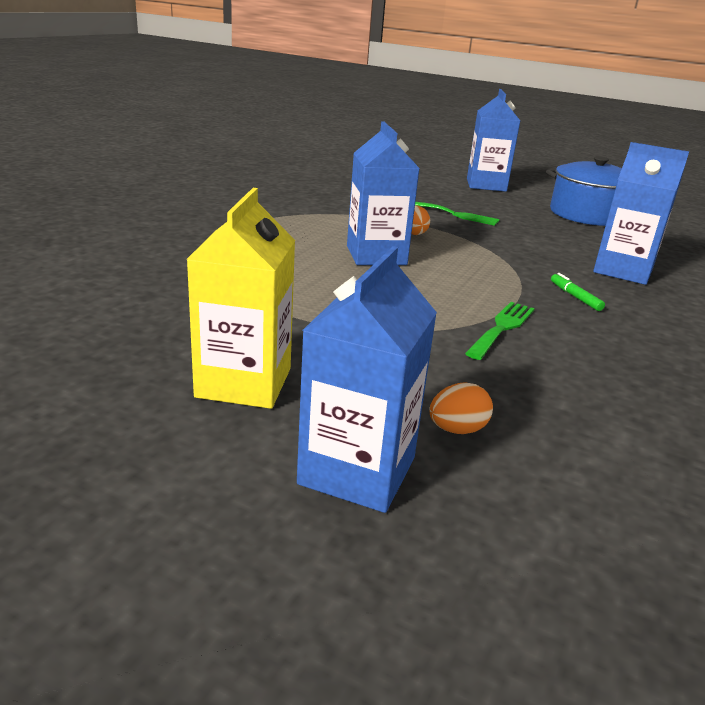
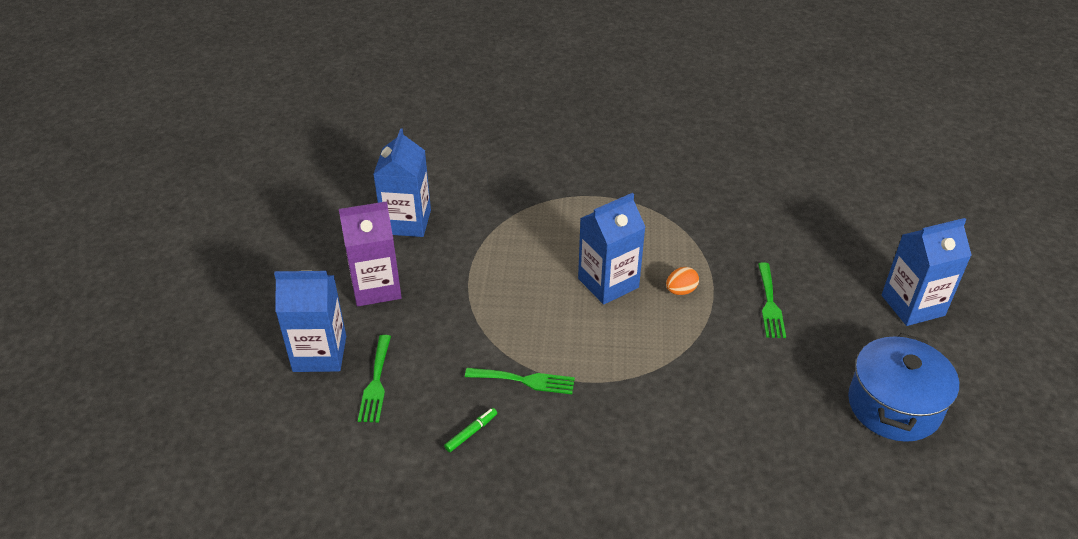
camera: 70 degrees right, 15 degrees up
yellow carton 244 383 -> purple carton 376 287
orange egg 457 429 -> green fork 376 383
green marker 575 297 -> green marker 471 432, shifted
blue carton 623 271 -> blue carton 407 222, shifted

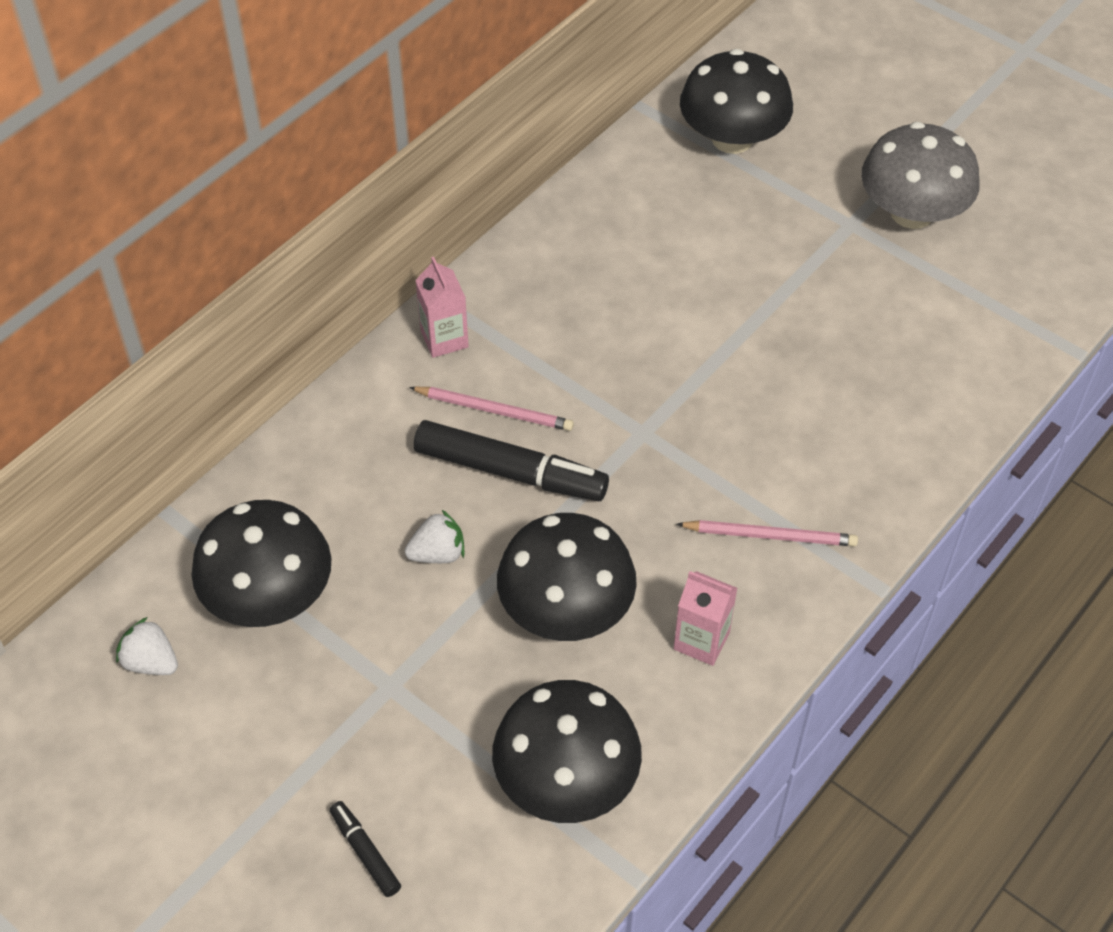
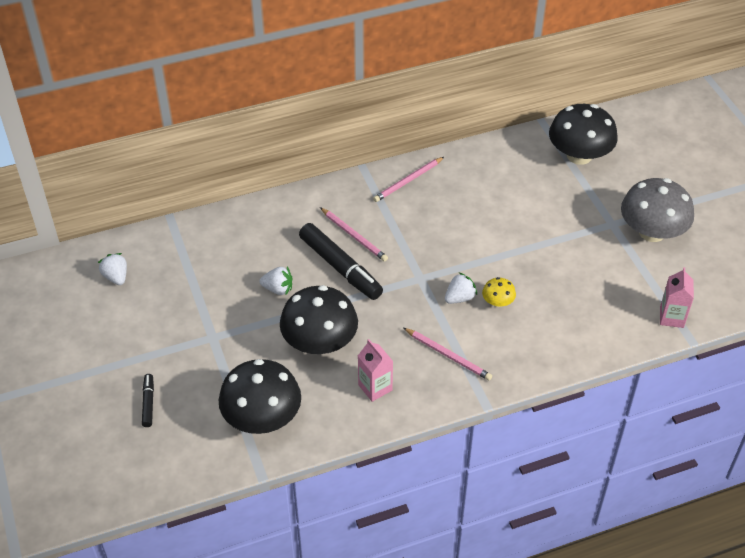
camera: 30 degrees right, 5 degrees down
black mushroom 269 596 -> none
pink carton 444 339 -> pink carton 671 317, shifted
none -> pink pencil 408 181
none -> white strawberry 459 298
none -> yellow mushroom 498 302

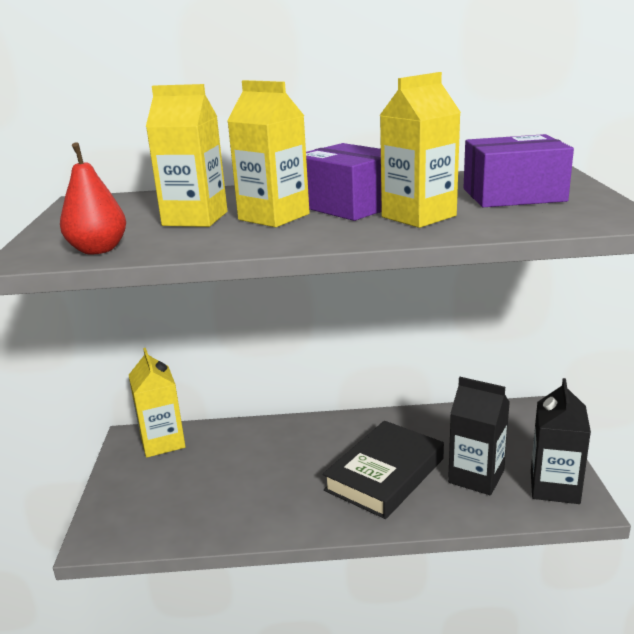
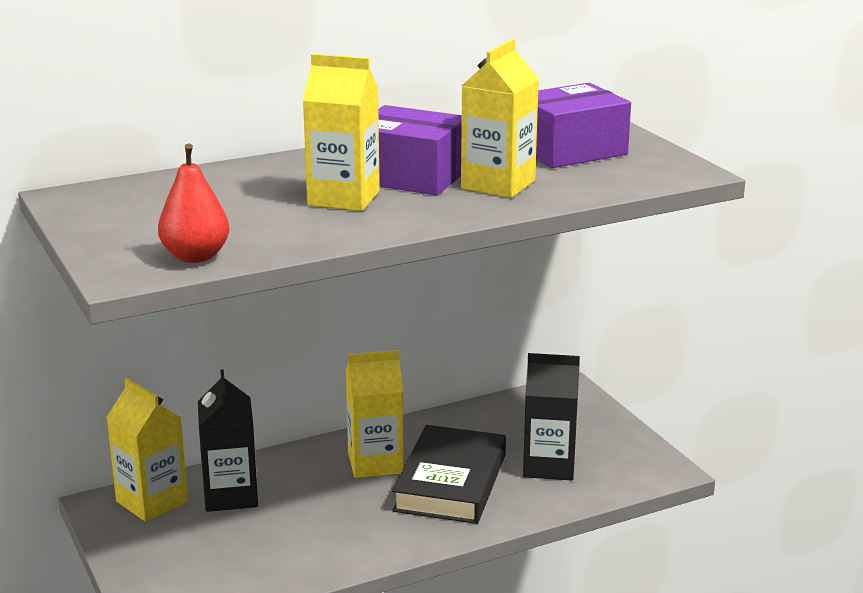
camera: 25 degrees left, 0 degrees up
yellow carton 195 219 -> yellow carton 375 463, shifted
black carton 554 487 -> black carton 230 495, shifted

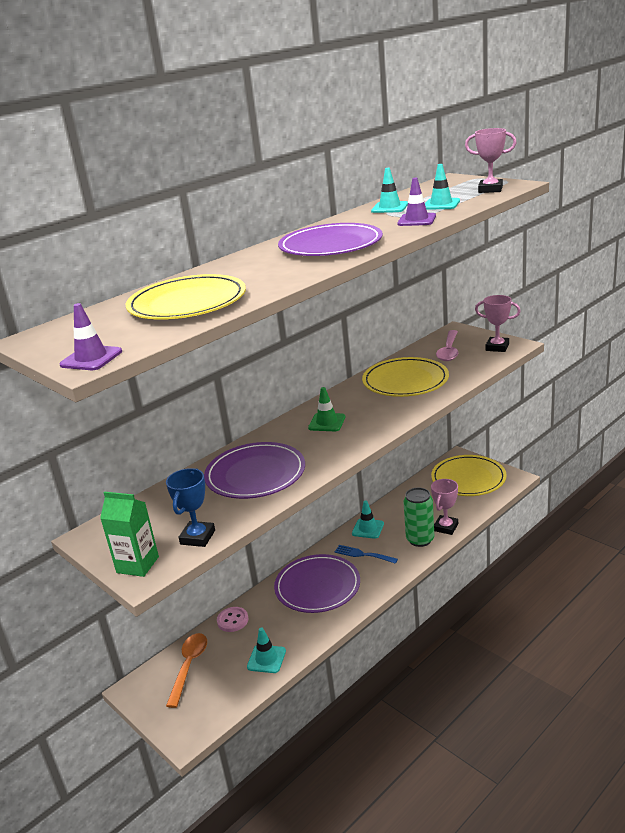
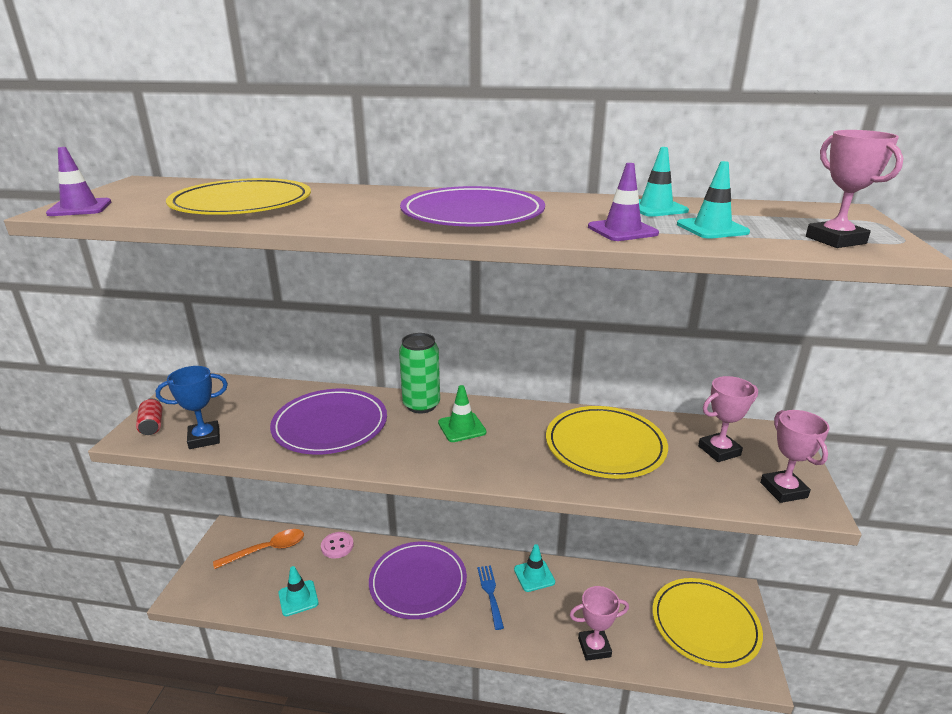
camera: 50 degrees right, 0 degrees up
green carton 137 565 -> red can 152 425
green can 420 539 -> green can 421 405, shifted
pink spoon 449 351 -> pink trophy 719 451

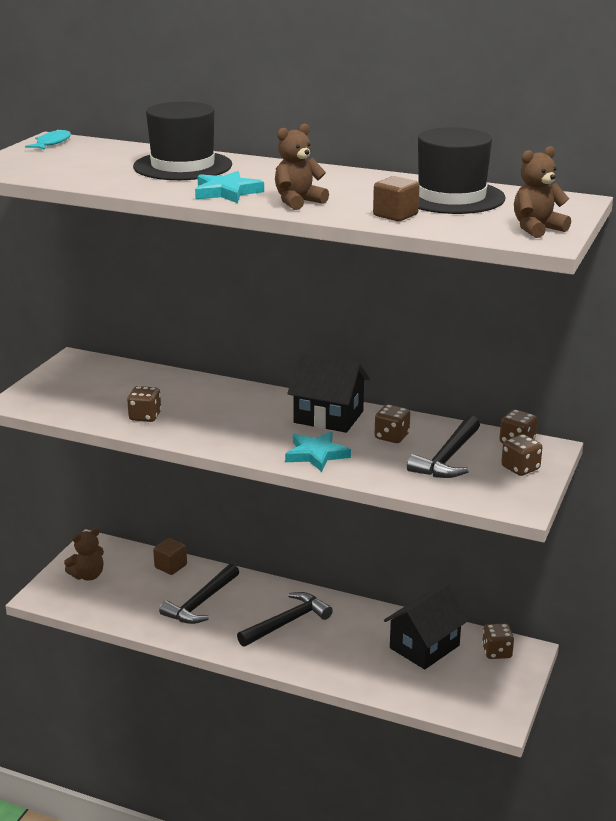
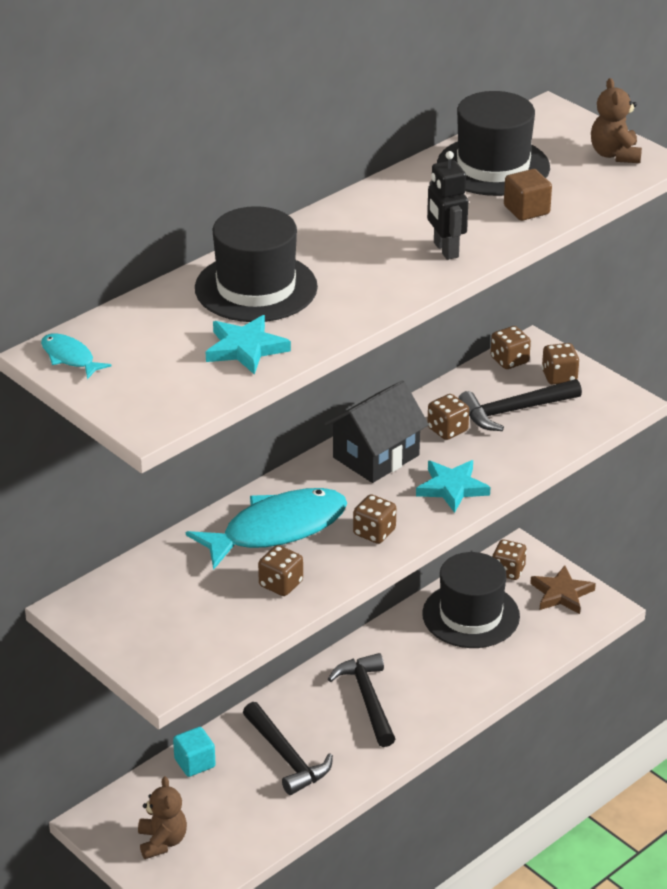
camera: 65 degrees left, 10 degrees up
brown cube 170 566 -> turquoise cube 194 763
turquoise star 226 192 -> turquoise star 245 348, shifted
brown teddy bear 298 202 -> black robot 445 250
black house 424 647 -> black hat 471 615
black hammer 447 458 -> black hammer 513 411, 105 degrees clockwise
none -> turquoise fish 277 529
none -> brown dice 374 532
none -> brown star 561 593

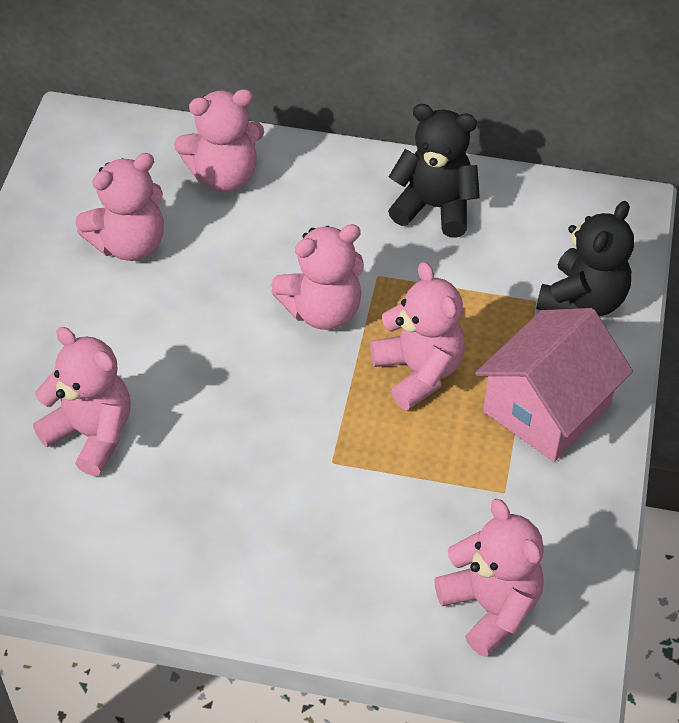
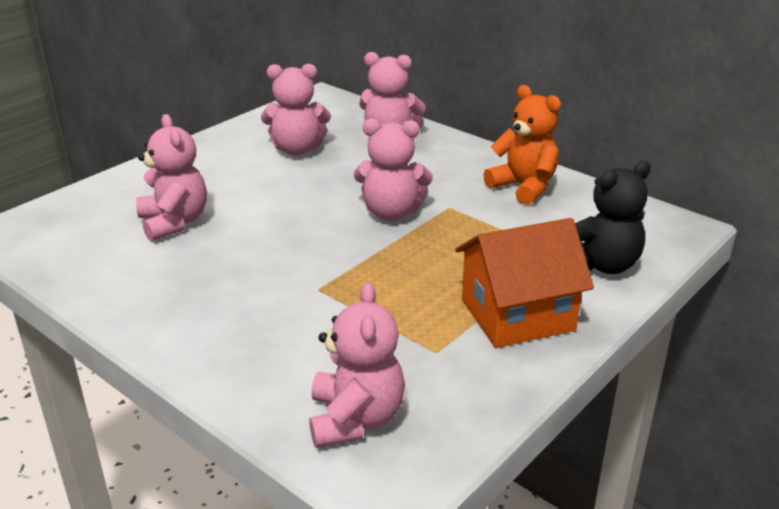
camera: 30 degrees right, 20 degrees down
pink teddy bear 418 372 -> none
black teddy bear 434 207 -> orange teddy bear 523 187
pink house 546 408 -> orange house 517 315

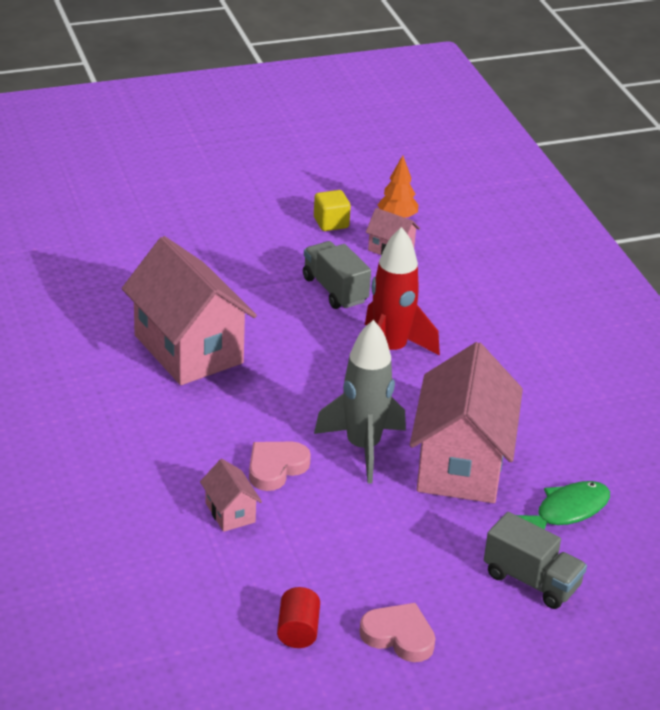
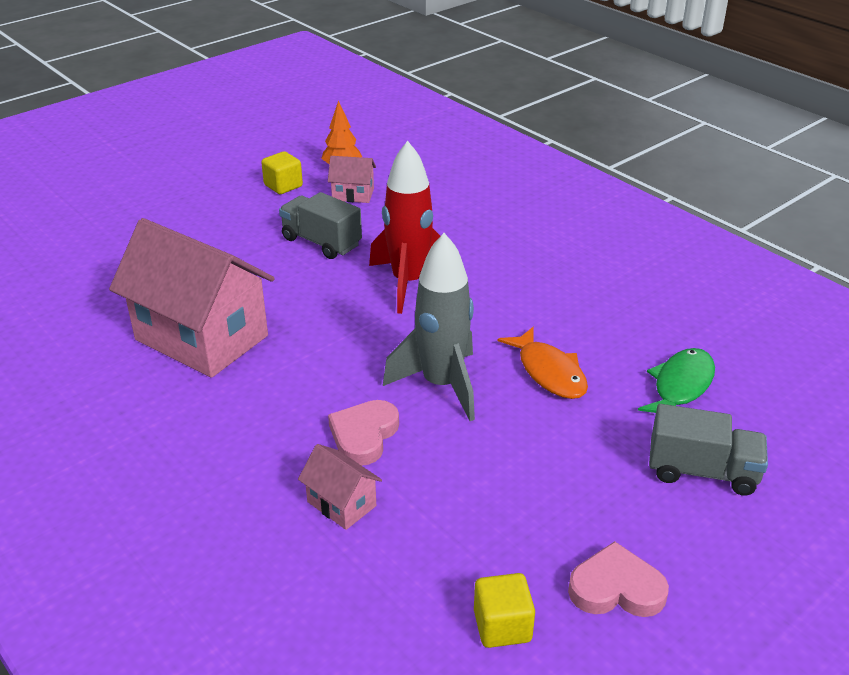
camera: 20 degrees left, 0 degrees up
red cylinder 298 631 -> yellow cube 502 626
pink house 461 465 -> orange fish 549 372

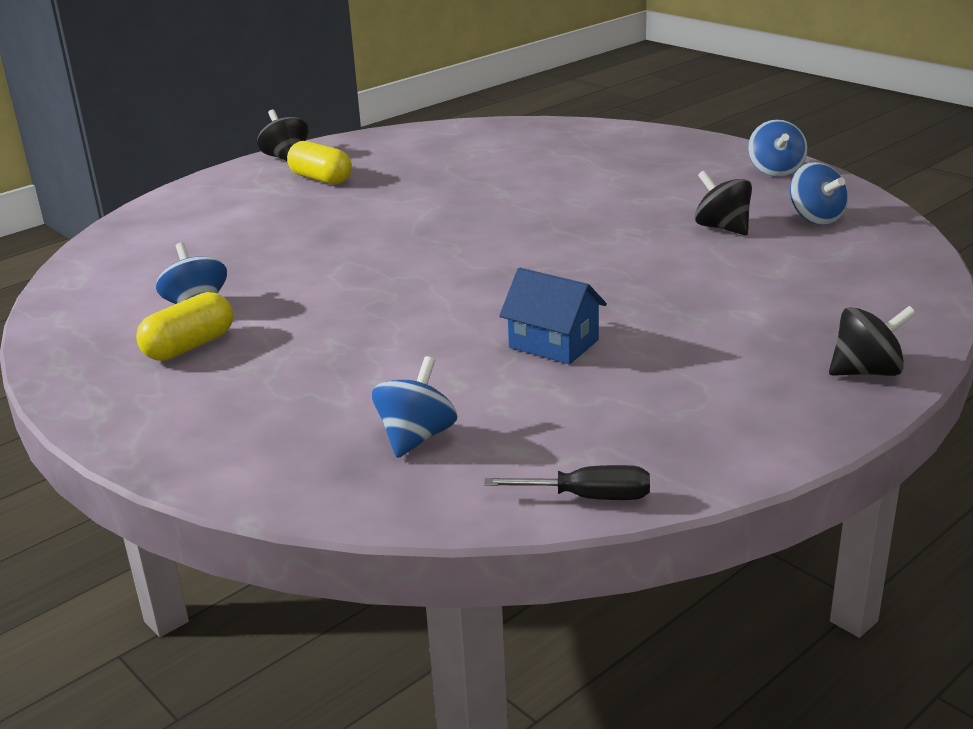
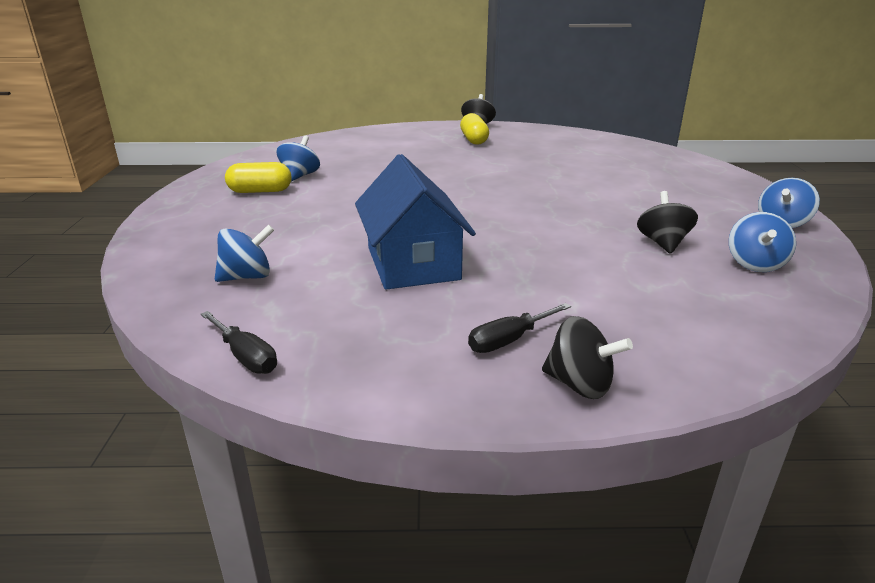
camera: 40 degrees right, 0 degrees up
blue house 553 344 -> blue house 413 263, x1.67
none -> black screwdriver 509 340

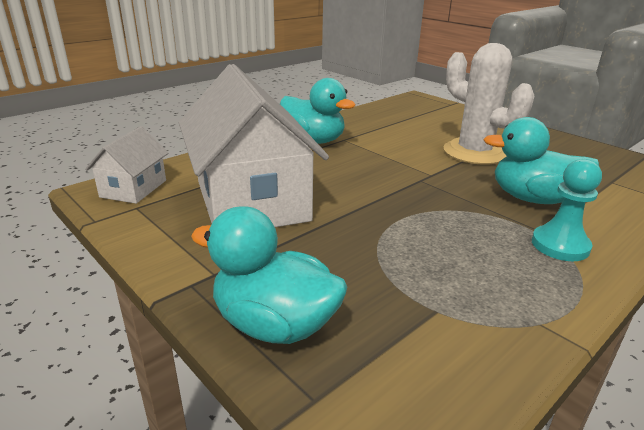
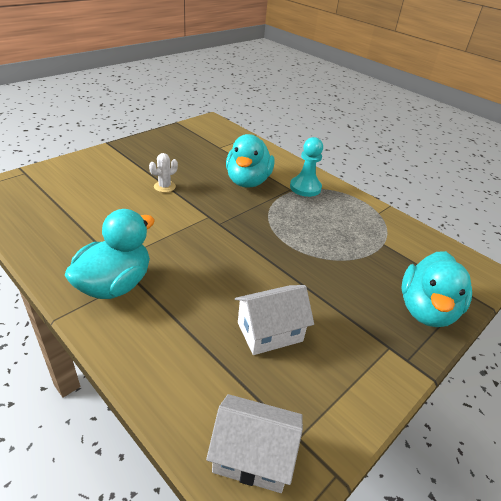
camera: 95 degrees left, 10 degrees up
white house 252 201 -> white house 269 332, x0.48
white cactus 474 152 -> white cactus 164 186, x0.40

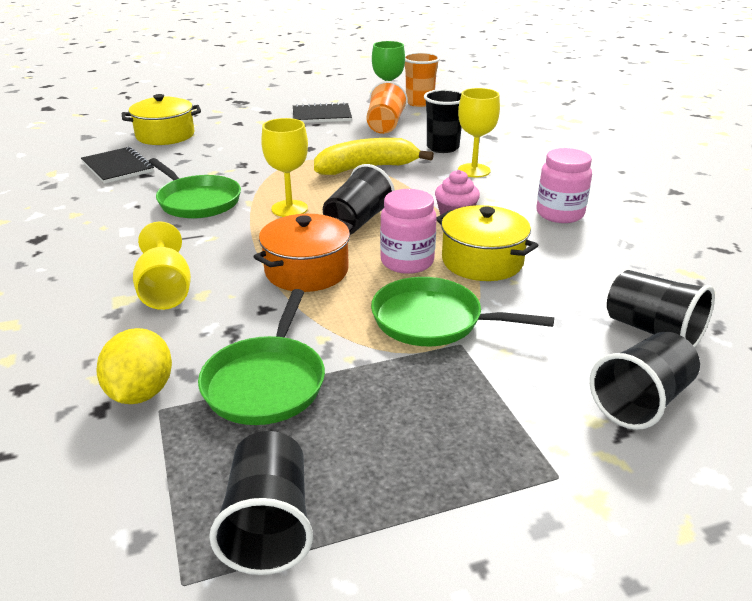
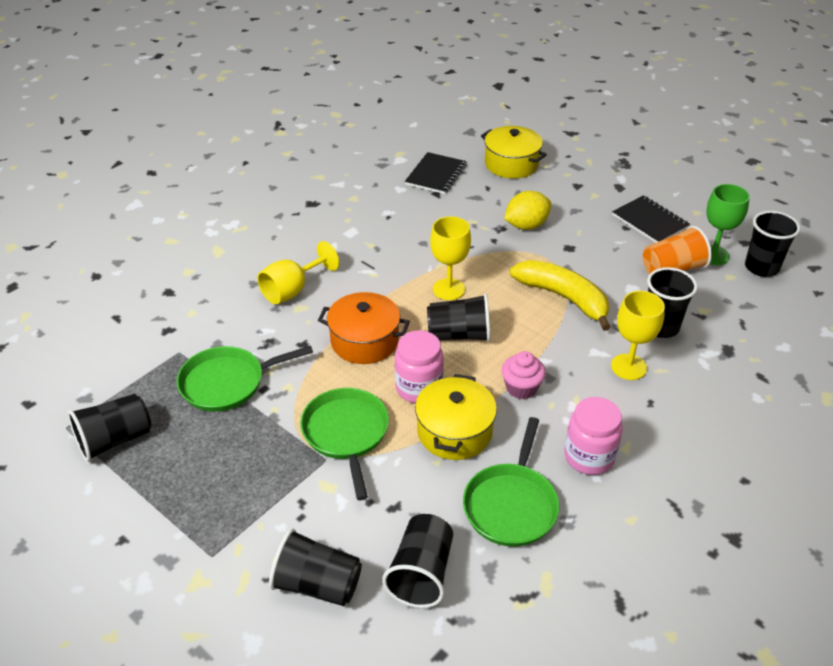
camera: 60 degrees right, 10 degrees up
yellow lemon 141 392 -> yellow lemon 526 225, shifted
green pan 197 201 -> green pan 511 505, shifted
orange cup 419 103 -> black cup 761 267

